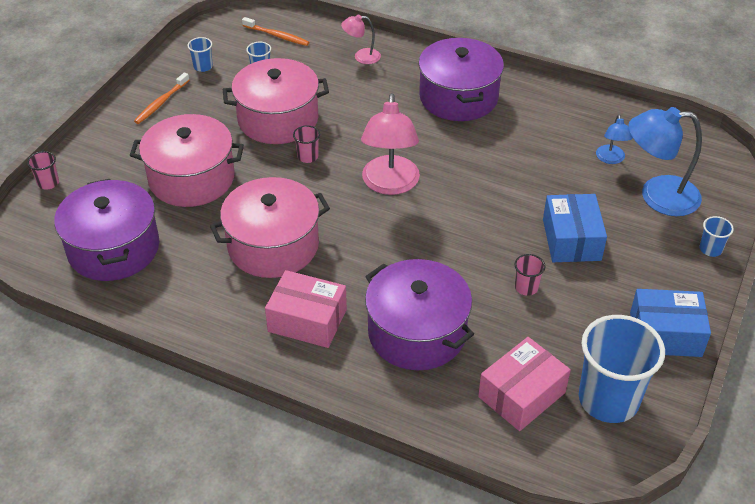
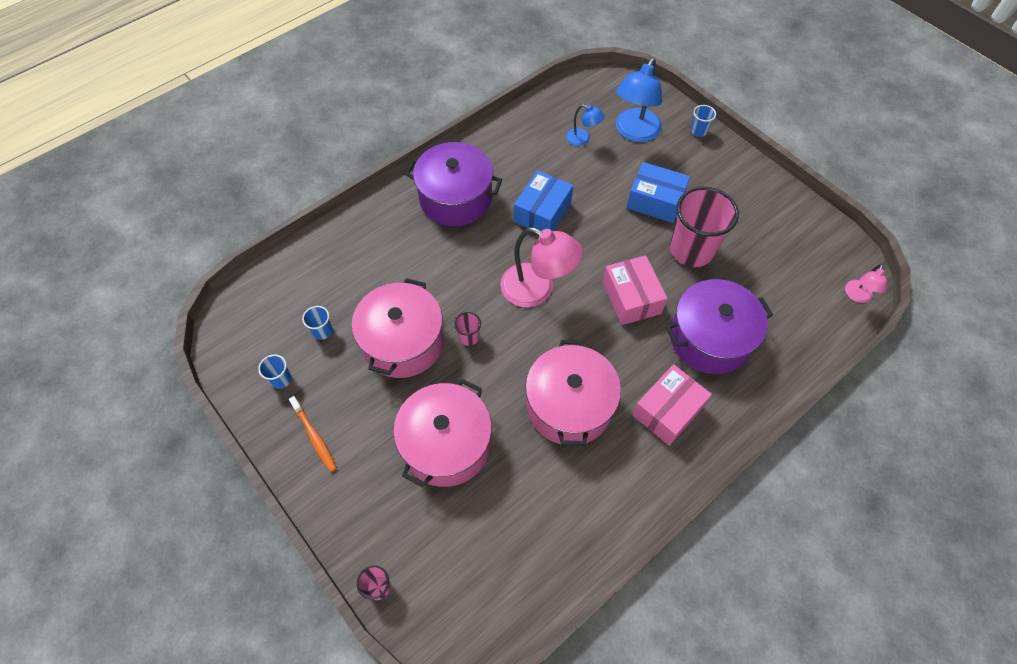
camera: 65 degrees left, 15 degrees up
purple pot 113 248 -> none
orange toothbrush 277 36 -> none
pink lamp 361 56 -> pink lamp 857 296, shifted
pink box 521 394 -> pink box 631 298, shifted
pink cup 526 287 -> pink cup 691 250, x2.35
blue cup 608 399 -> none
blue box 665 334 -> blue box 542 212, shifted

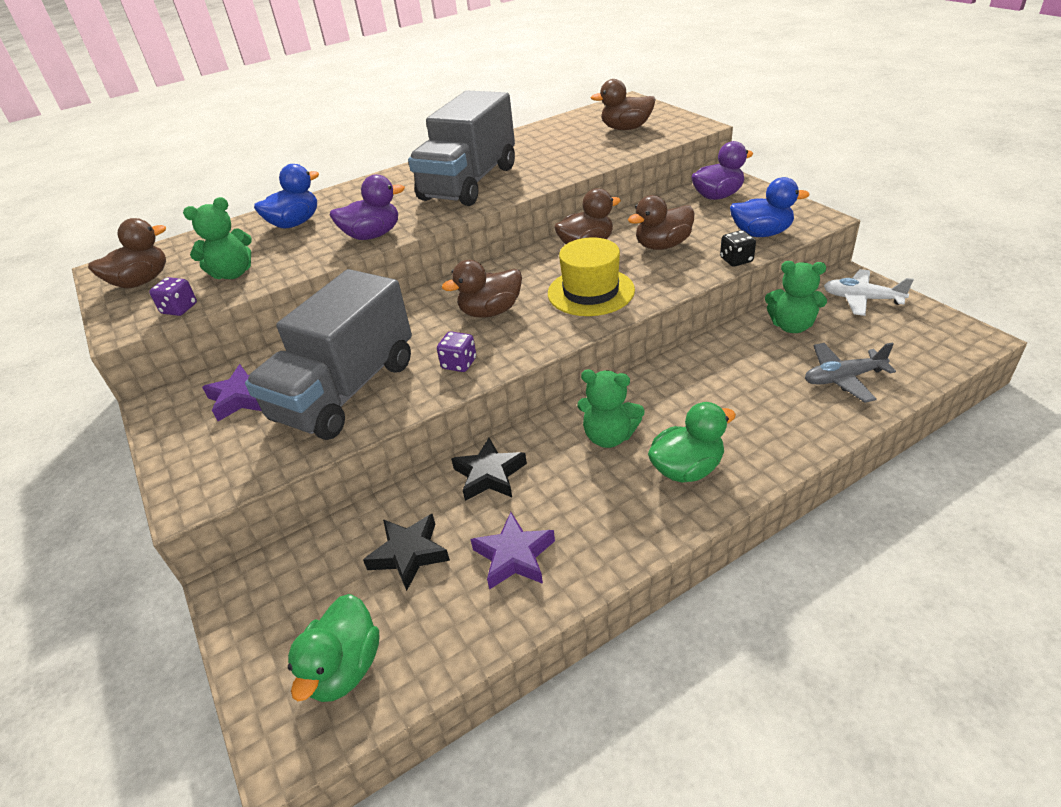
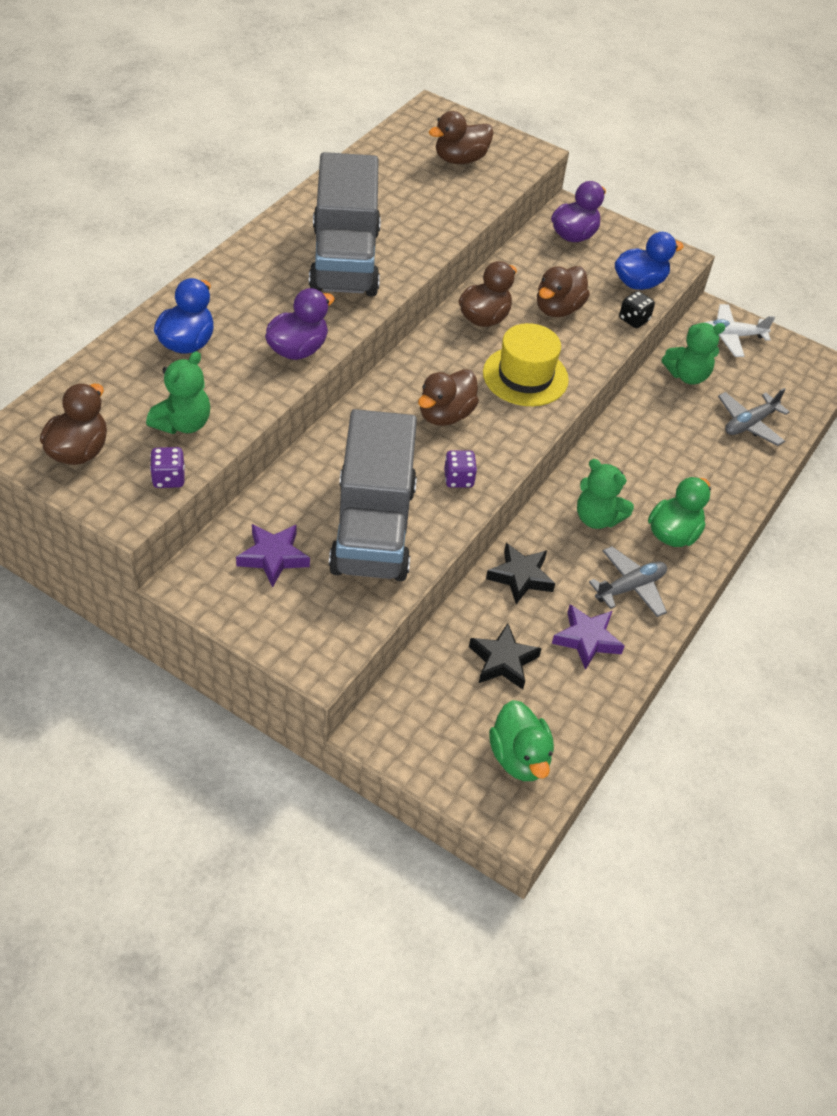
camera: 35 degrees left, 10 degrees up
green teddy bear 609 436 -> green teddy bear 597 518, 45 degrees clockwise
none -> grey plane 630 587

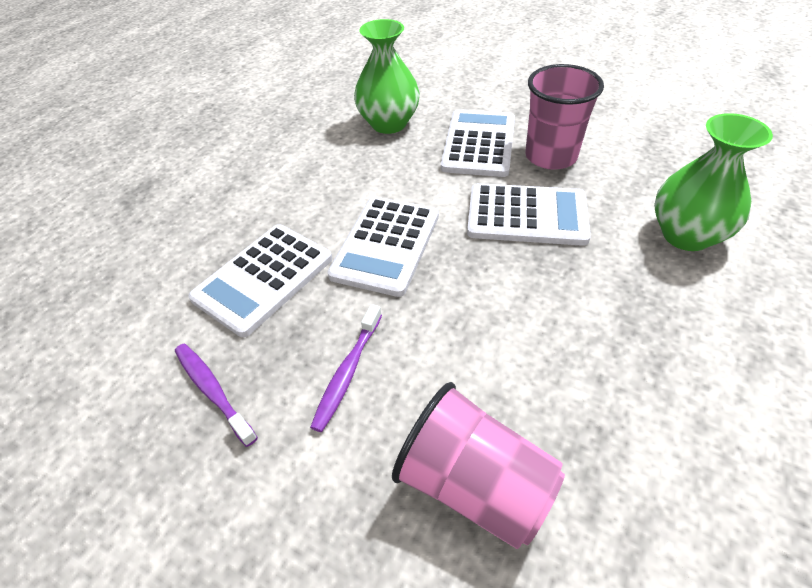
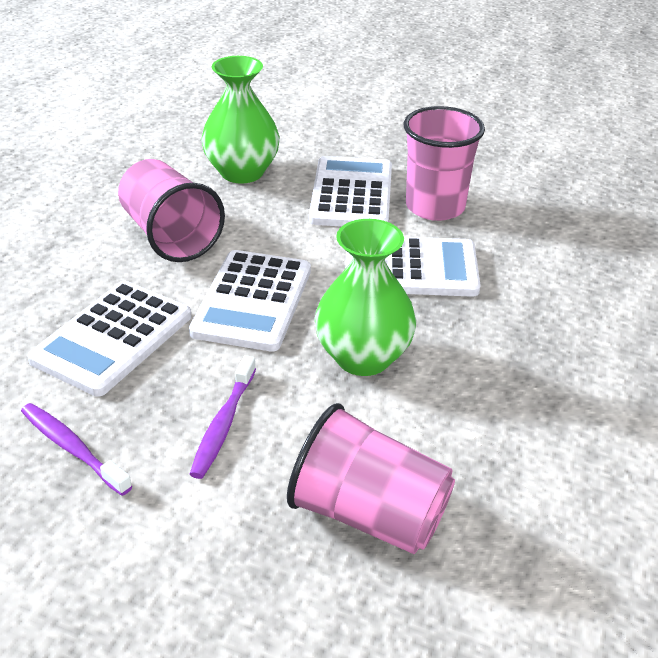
camera: 10 degrees left, 10 degrees down
green vase 686 235 -> green vase 363 357, shifted
none -> pink cup 170 236

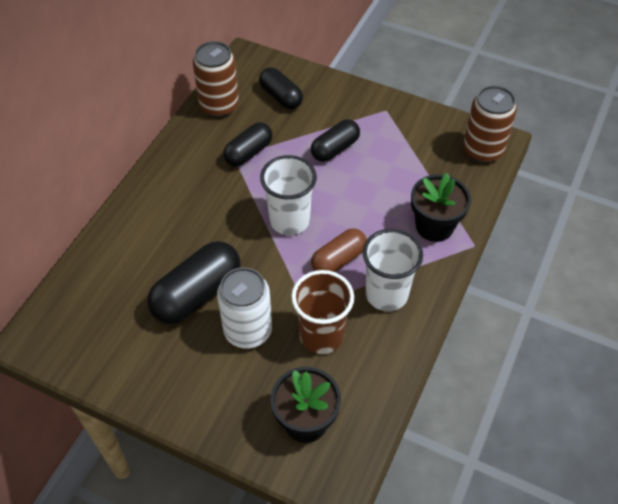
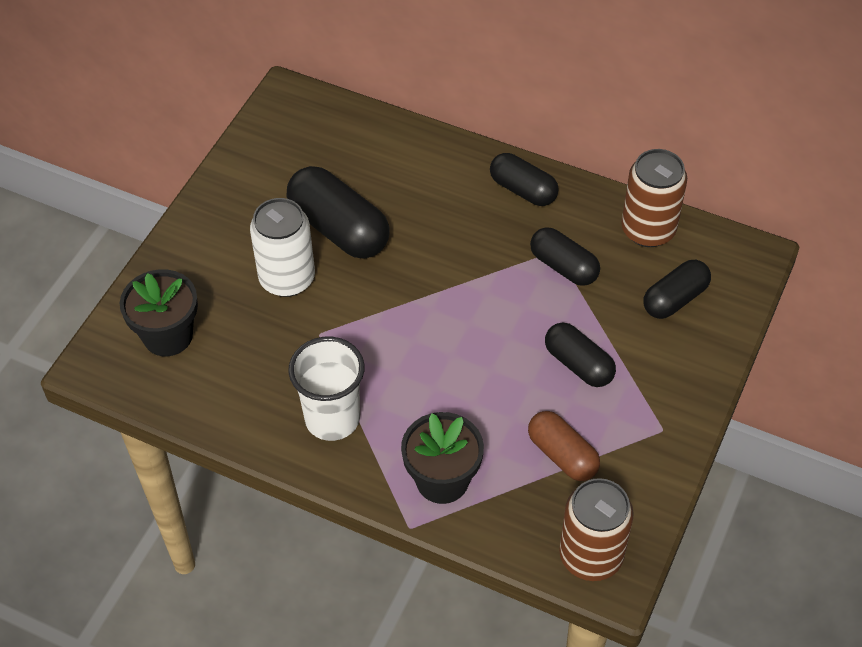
camera: 90 degrees right, 0 degrees up
white cup 289 220 -> none
brown cup 321 335 -> none
brown capsule 338 260 -> brown capsule 562 455, shifted
none -> black capsule 523 190

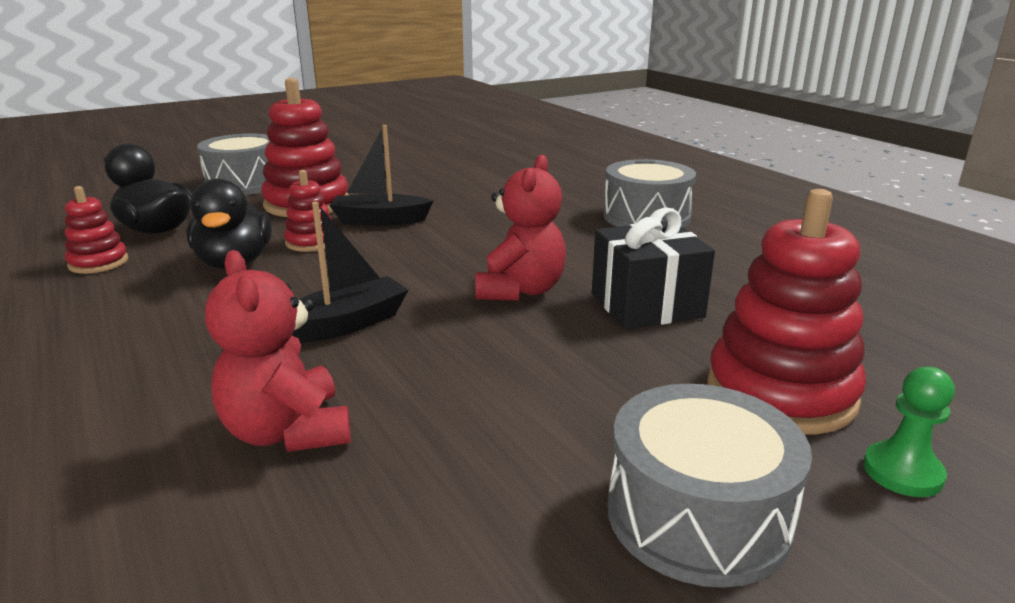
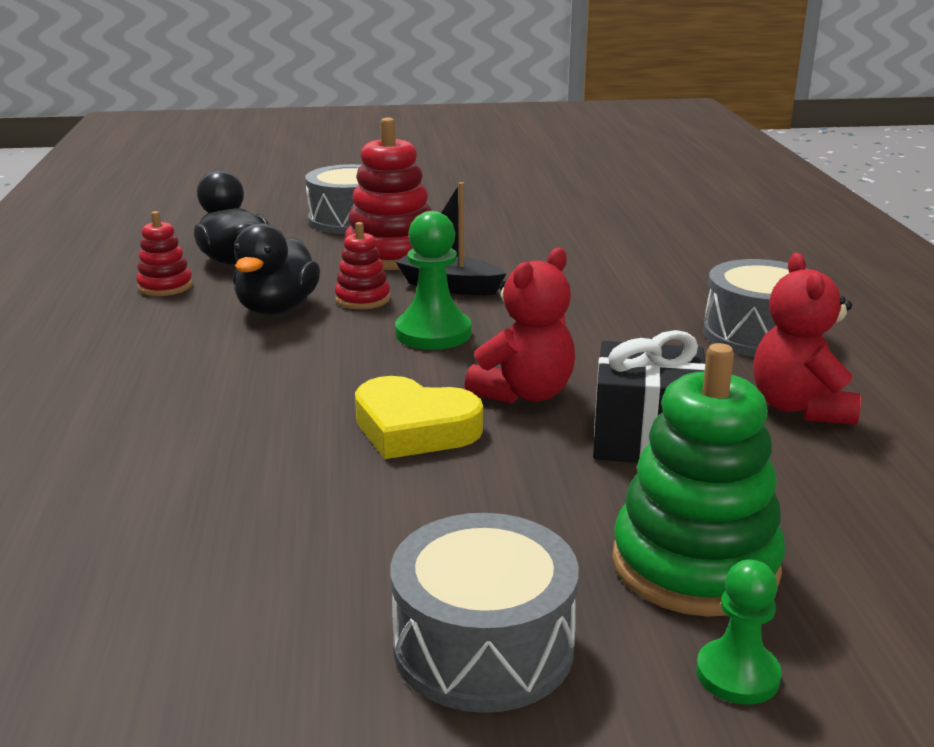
camera: 25 degrees right, 0 degrees up
red teddy bear 288 432 -> red teddy bear 800 407, shifted
black boat 345 324 -> none
red stacking toy 780 392 -> green stacking toy 695 564
none -> yellow heart 414 428
none -> green pawn 433 333

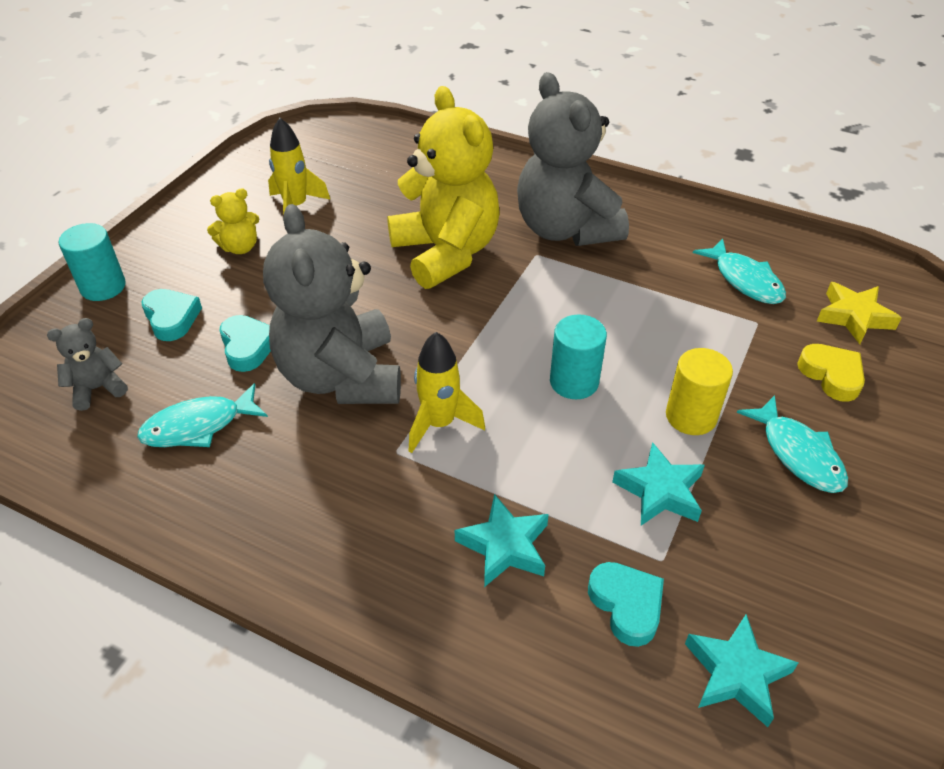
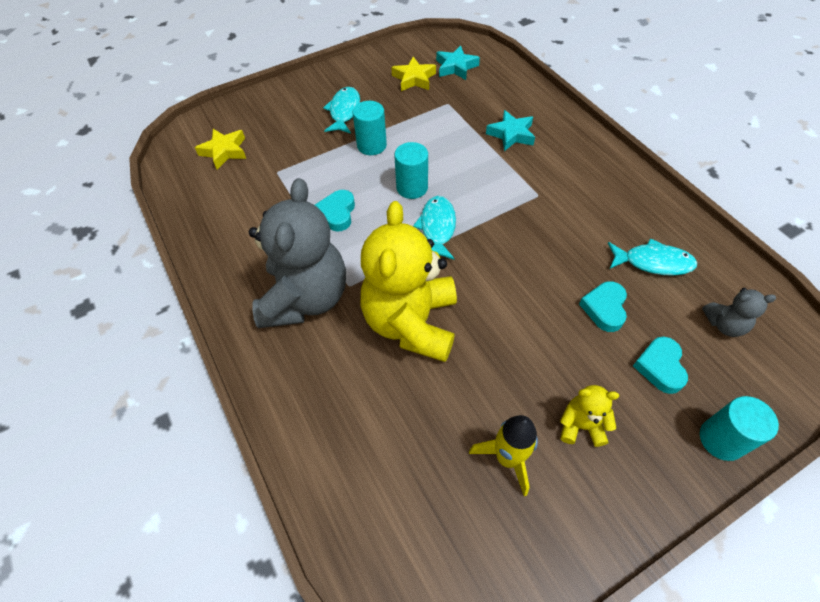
camera: 145 degrees left, 10 degrees up
grey teddy bear 341 377 -> none
yellow rocket 439 423 -> none
turquoise heart 626 605 -> turquoise heart 337 213, shifted
turquoise star 660 491 -> none
yellow cylinder 691 416 -> turquoise cylinder 371 145
turquoise fish 745 280 -> turquoise fish 437 227, shifted
yellow heart 831 375 -> none
none -> yellow star 414 79

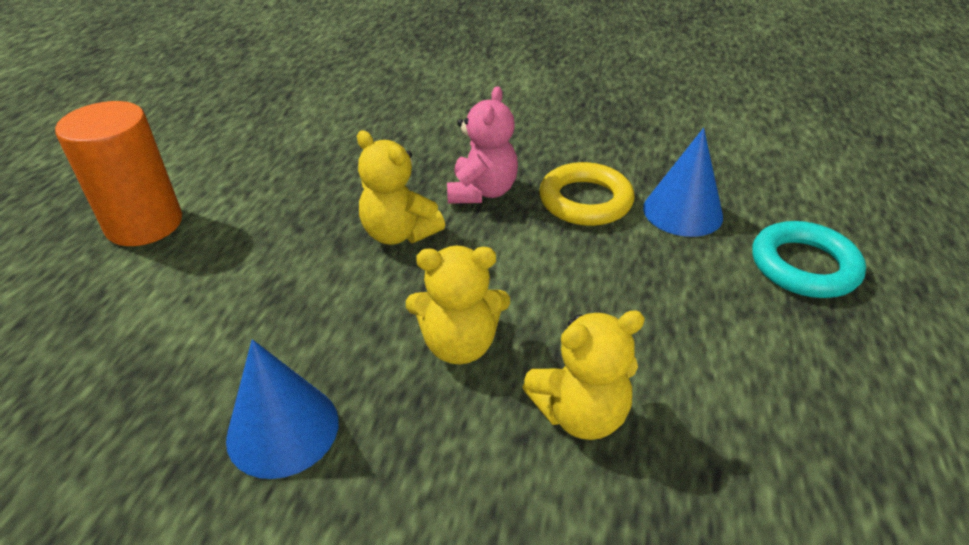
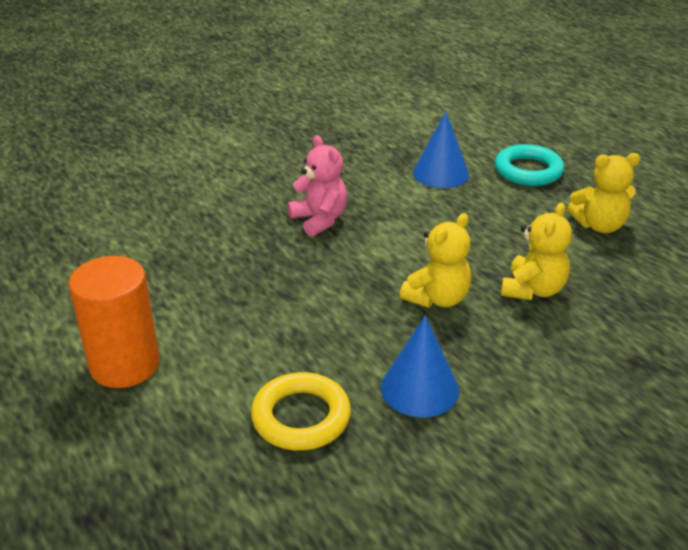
camera: 45 degrees left, 5 degrees down
yellow teddy bear 399 233 -> yellow teddy bear 599 225, shifted
yellow ring 585 201 -> yellow ring 301 417, shifted

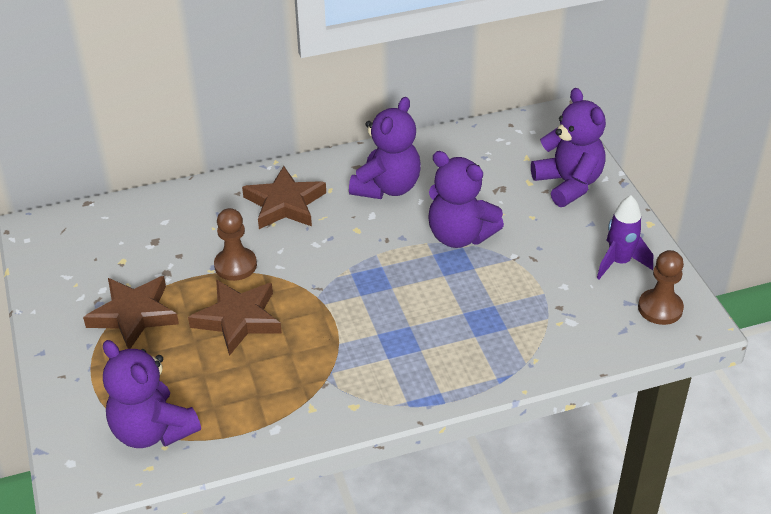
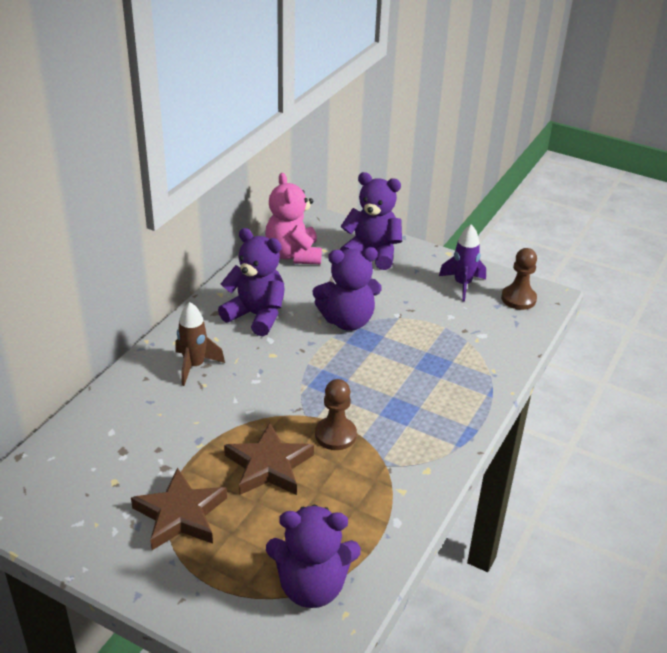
camera: 45 degrees left, 5 degrees down
brown pawn 235 265 -> brown pawn 335 435, shifted
brown star 284 204 -> brown rocket 194 366
purple teddy bear 387 187 -> purple teddy bear 256 315, 45 degrees counterclockwise
none -> pink teddy bear 293 255

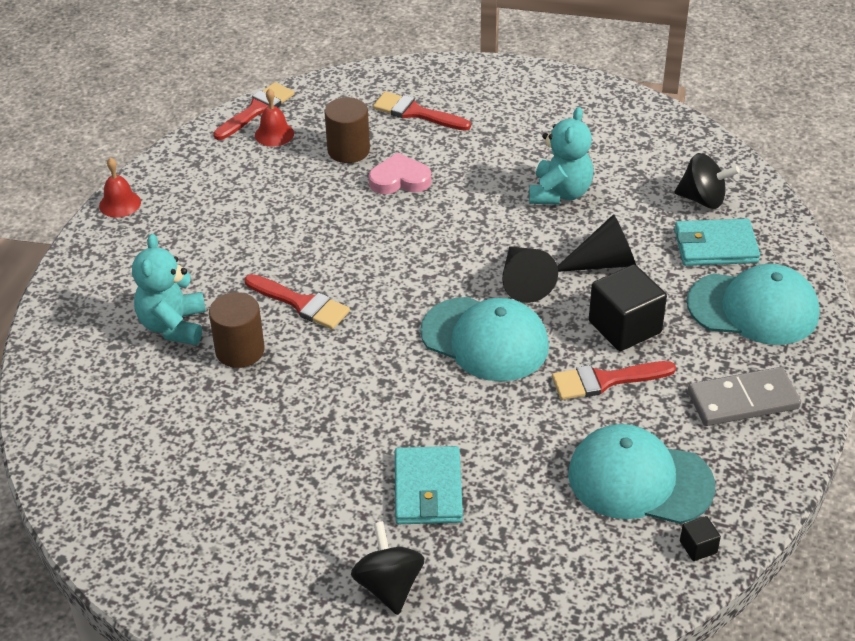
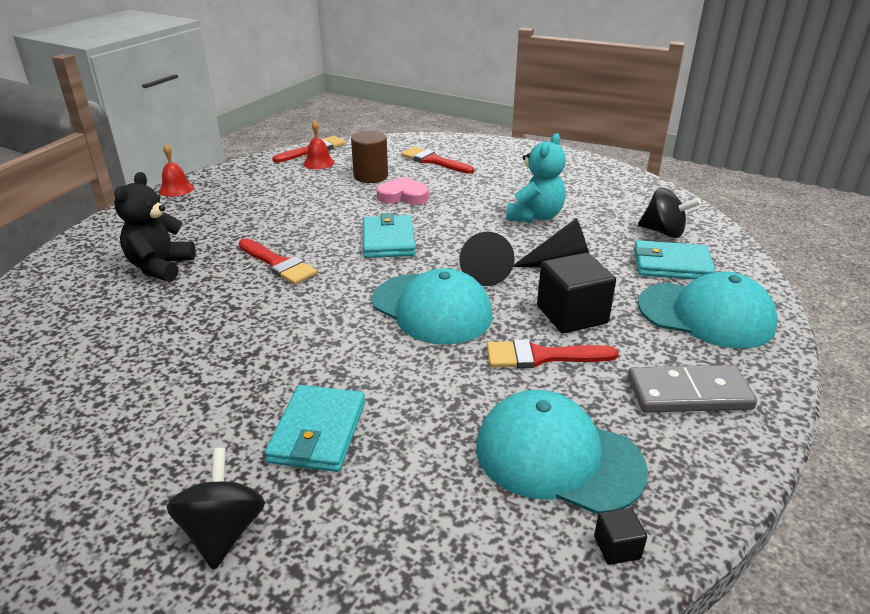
camera: 10 degrees right, 10 degrees down
turquoise teddy bear 173 326 -> black teddy bear 160 267
brown cylinder 240 351 -> none
none -> turquoise wallet 388 240

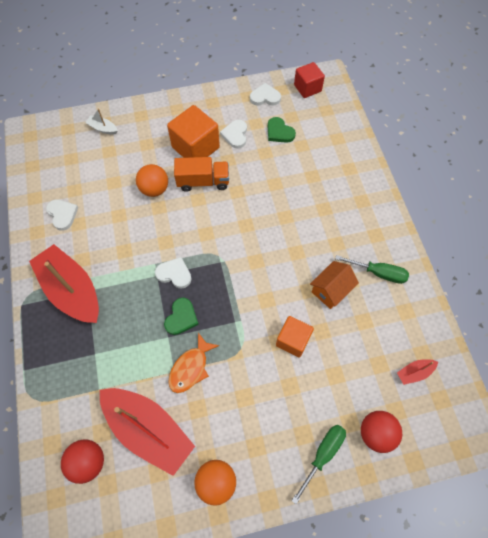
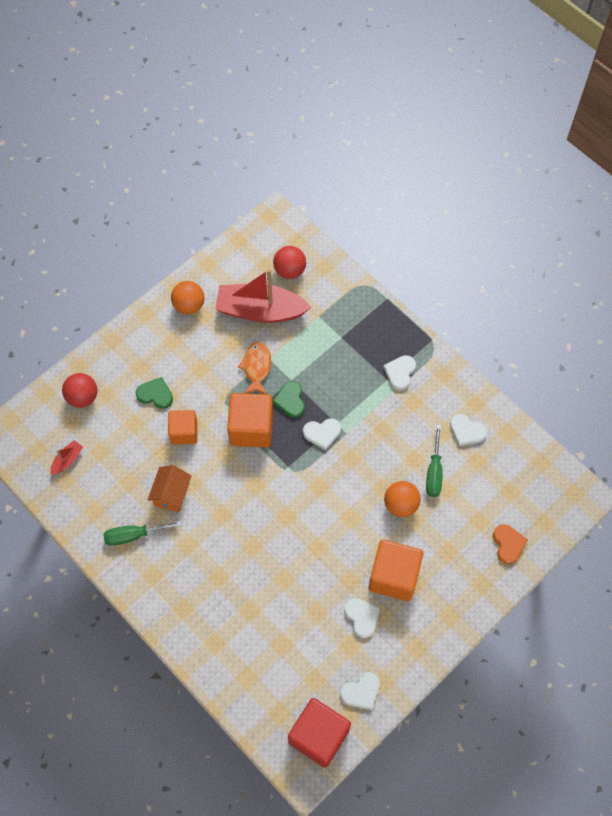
camera: 150 degrees right, 0 degrees up
red boat 72 290 -> white heart 400 373
white boat 103 128 -> orange heart 508 544
orange truck 203 181 -> none
green heart 279 132 -> green heart 155 394, shifted
green screwdriver 322 455 -> green screwdriver 434 471, shifted
red cube 307 88 -> red cube 319 736, x1.56
none -> orange cube 251 428

